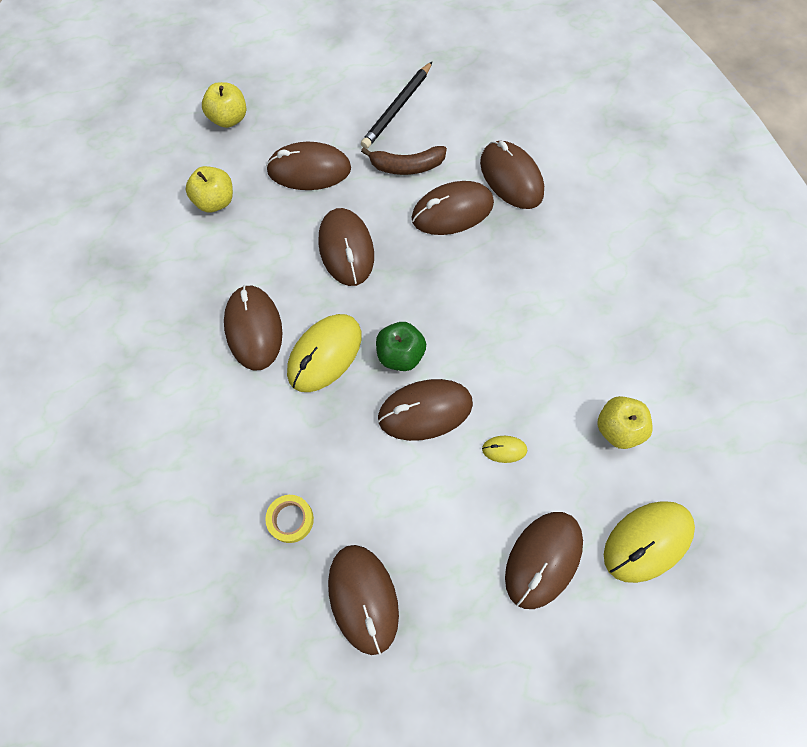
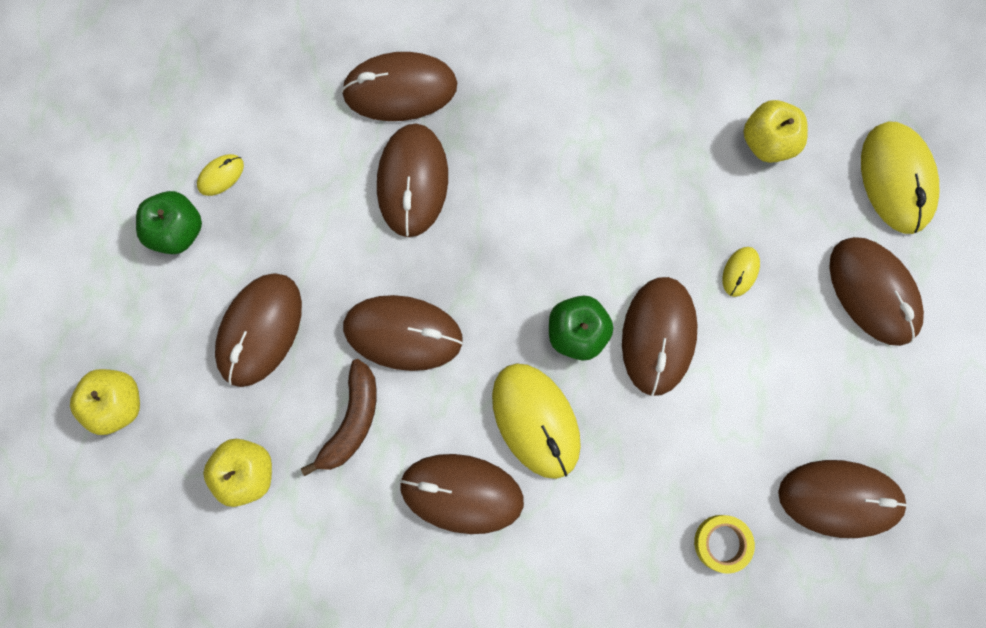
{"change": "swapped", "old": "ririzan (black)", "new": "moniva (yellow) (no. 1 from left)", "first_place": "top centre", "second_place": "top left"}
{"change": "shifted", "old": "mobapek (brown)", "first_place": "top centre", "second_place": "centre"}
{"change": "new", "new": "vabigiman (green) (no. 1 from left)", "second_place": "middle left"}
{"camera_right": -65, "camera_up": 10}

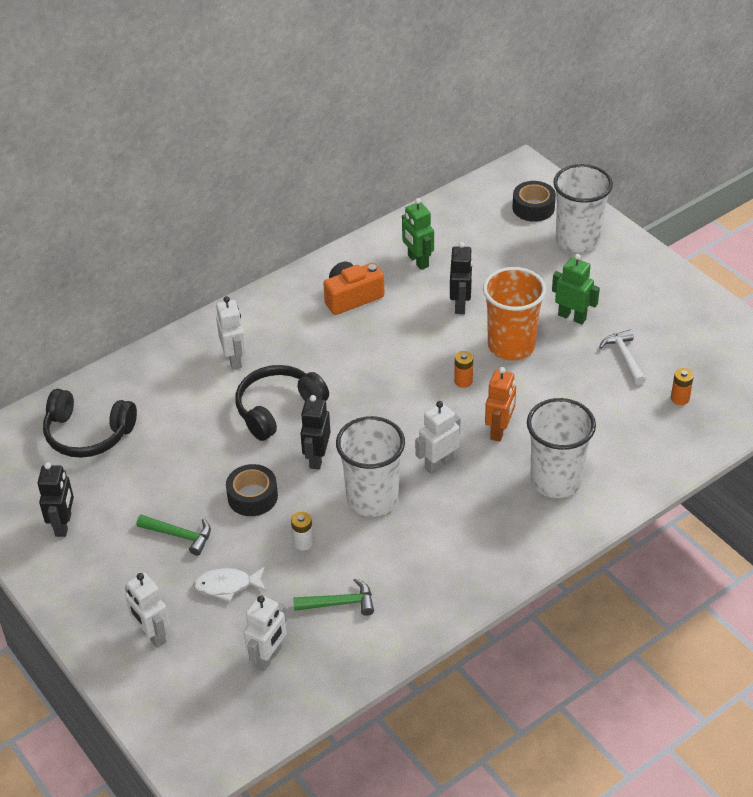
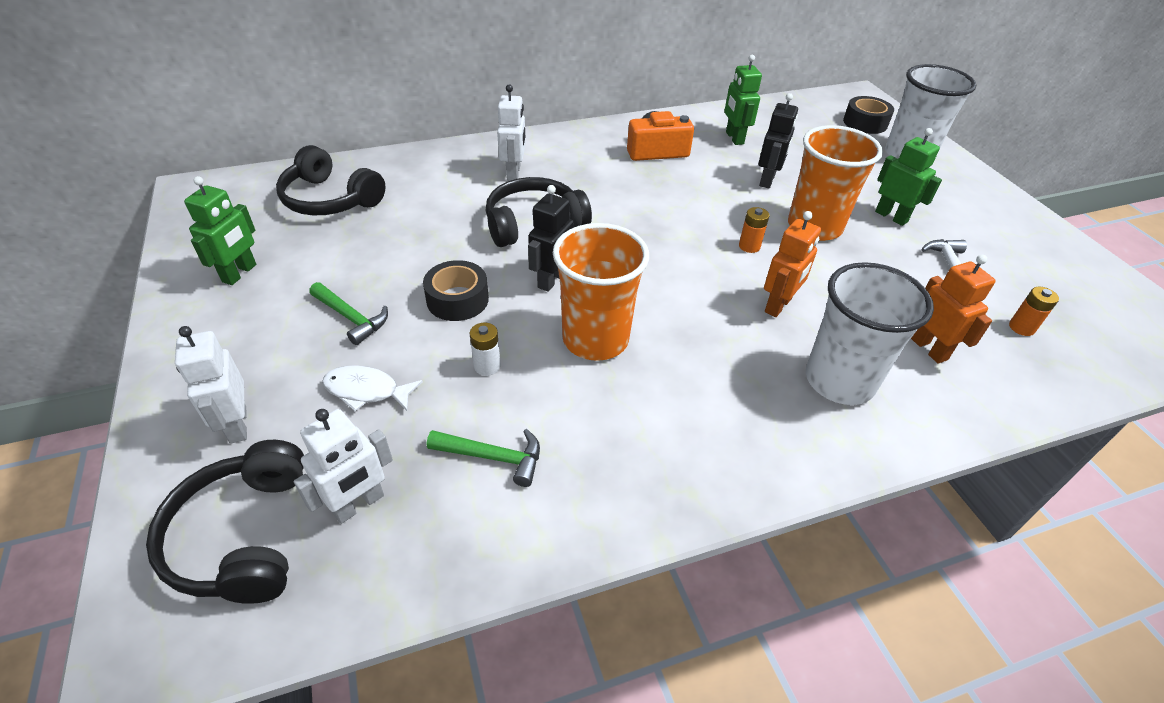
{"change": "gone", "old": "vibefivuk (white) (no. 4 from left)", "first_place": "centre"}
{"change": "repainted", "old": "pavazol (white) (no. 1 from left)", "new": "pavazol (orange) (no. 1 from left)", "first_place": "centre", "second_place": "centre"}
{"change": "repainted", "old": "vibefivuk (black) (no. 1 from left)", "new": "vibefivuk (green) (no. 1 from left)", "first_place": "middle left", "second_place": "top left"}
{"change": "new", "new": "vibefivuk (orange) (no. 2 from left)", "second_place": "middle right"}
{"change": "new", "new": "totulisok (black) (no. 1 from left)", "second_place": "bottom left"}
{"camera_right": 15, "camera_up": 0}

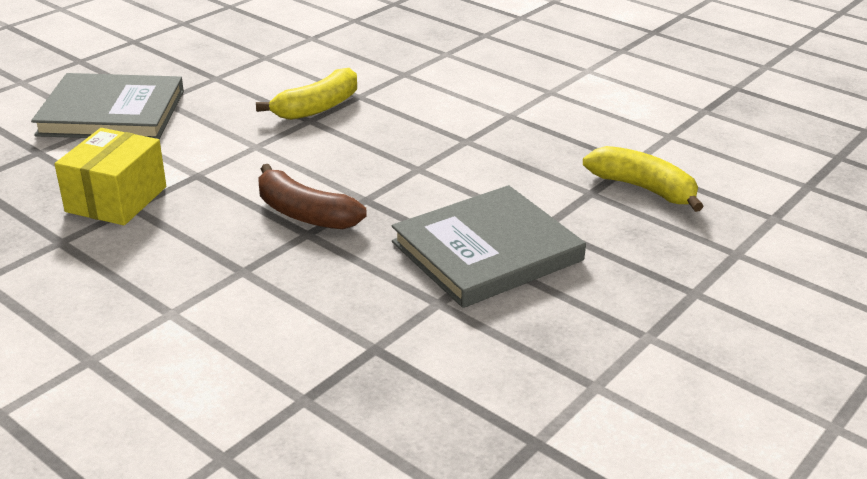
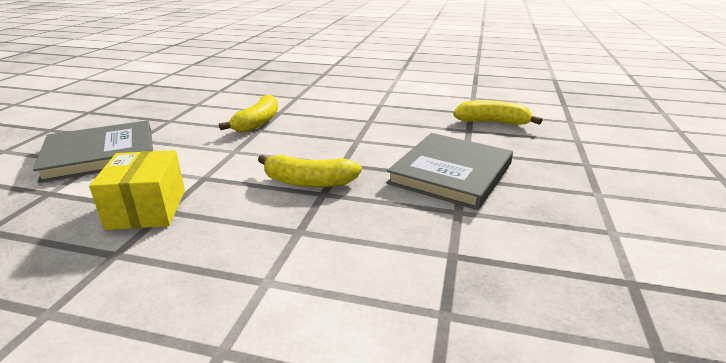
{"change": "repainted", "old": "mobapek (brown)", "new": "mobapek (yellow) (no. 2 from left)", "first_place": "centre", "second_place": "centre"}
{"camera_right": -25, "camera_up": -5}

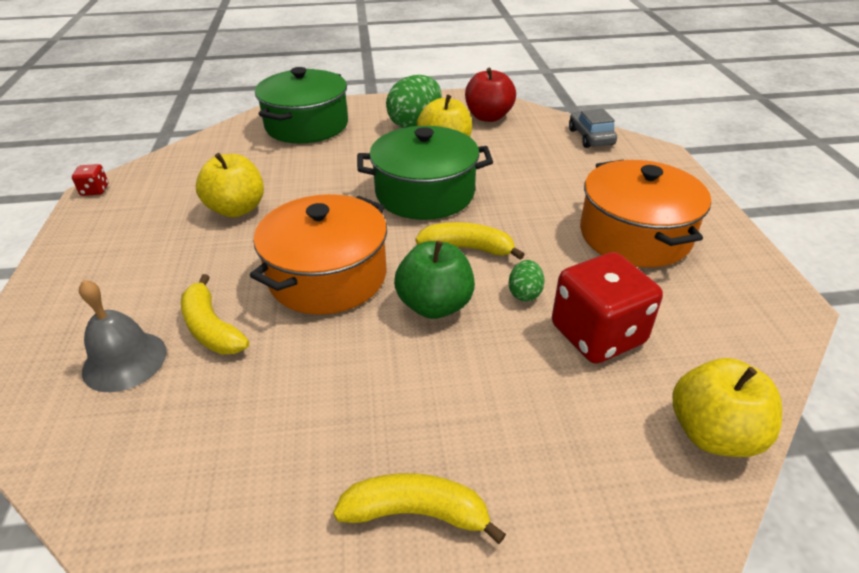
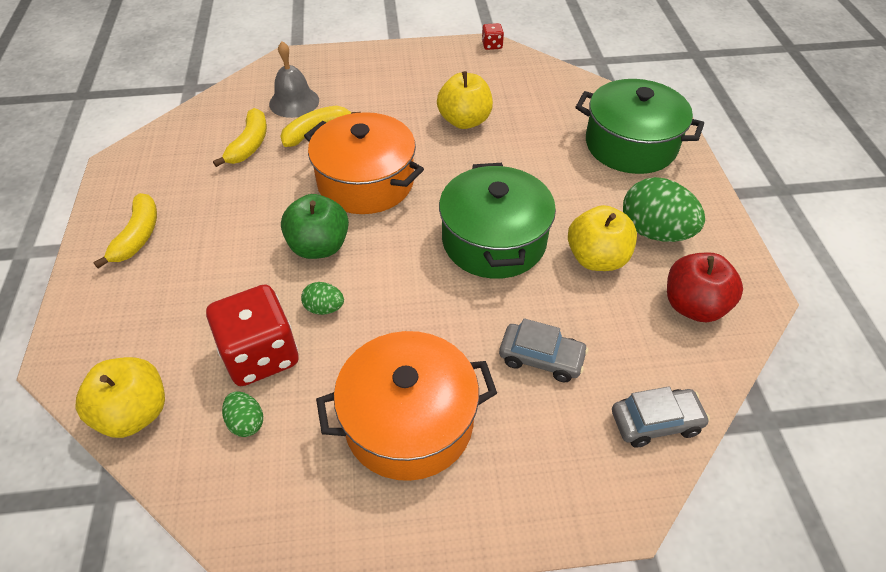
{"change": "shifted", "old": "mobapek (yellow) (no. 3 from left in the first image)", "new": "mobapek (yellow) (no. 2 from left)", "first_place": "centre", "second_place": "top left"}
{"change": "new", "new": "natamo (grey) (no. 1 from left)", "second_place": "centre"}
{"change": "new", "new": "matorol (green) (no. 1 from left)", "second_place": "bottom left"}
{"camera_right": 90, "camera_up": 10}

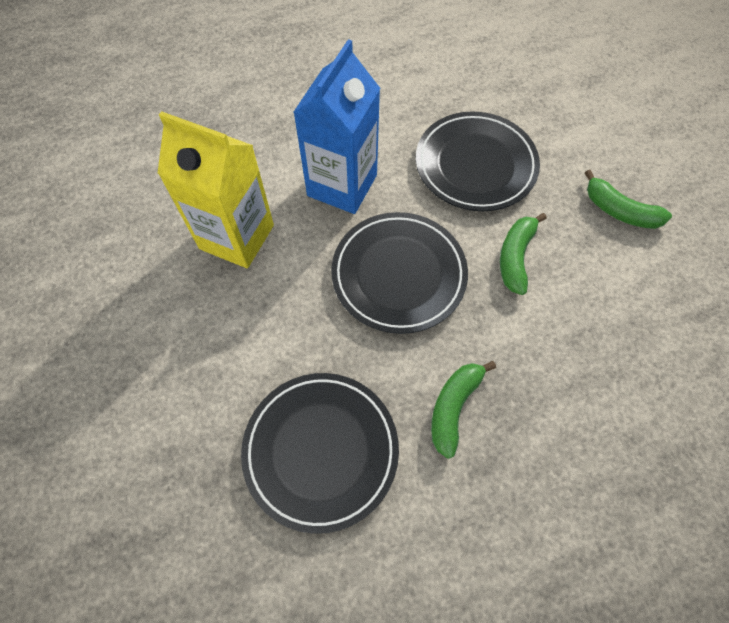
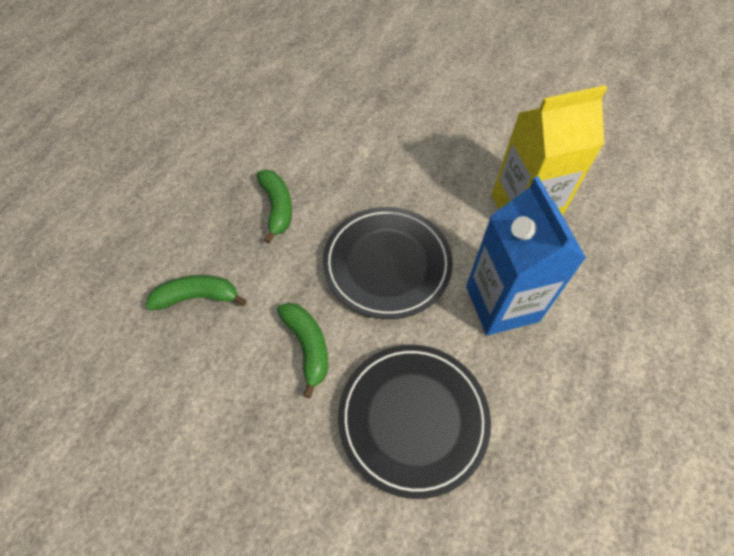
{"change": "shifted", "old": "mobapek (green) (no. 3 from left in the first image)", "new": "mobapek (green) (no. 1 from left)", "first_place": "top right", "second_place": "middle left"}
{"change": "gone", "old": "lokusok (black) (no. 1 from left)", "first_place": "bottom centre"}
{"camera_right": 140, "camera_up": -5}

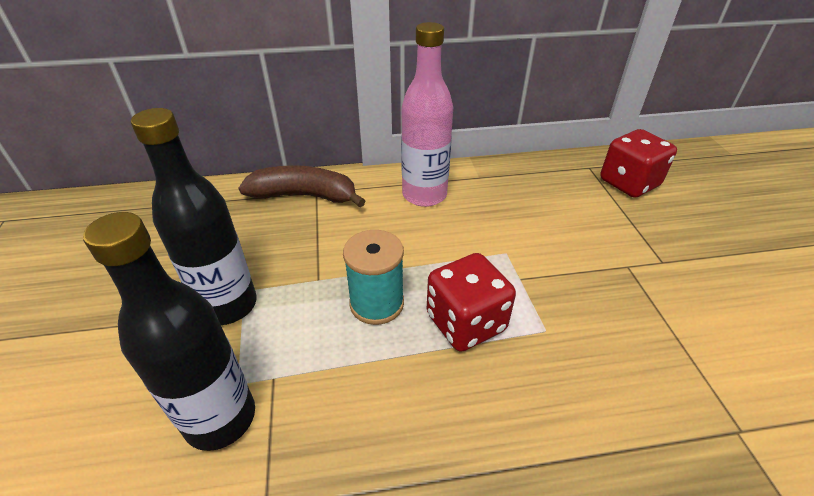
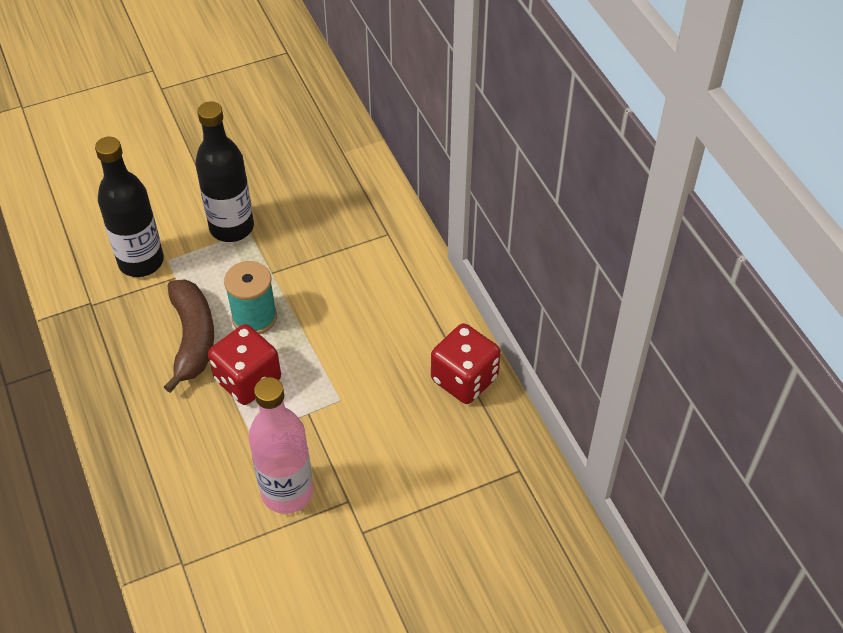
{"change": "shifted", "old": "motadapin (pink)", "first_place": "top centre", "second_place": "bottom left"}
{"change": "shifted", "old": "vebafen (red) (no. 2 from left)", "first_place": "top right", "second_place": "centre"}
{"change": "shifted", "old": "mobapek (brown)", "first_place": "centre", "second_place": "middle left"}
{"camera_right": 75, "camera_up": 10}

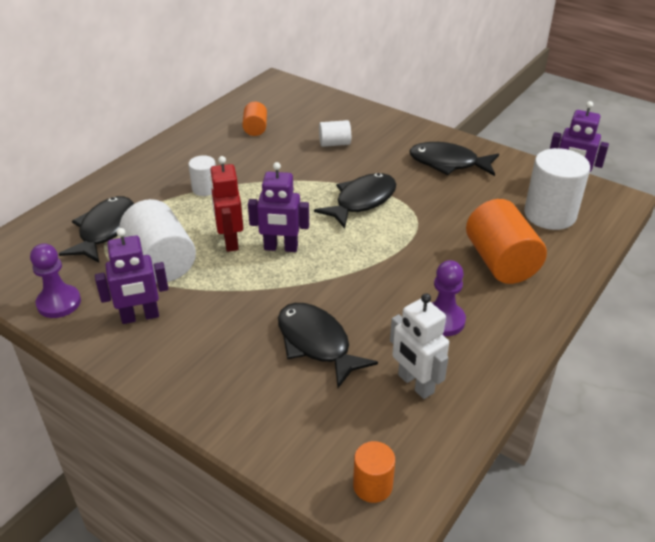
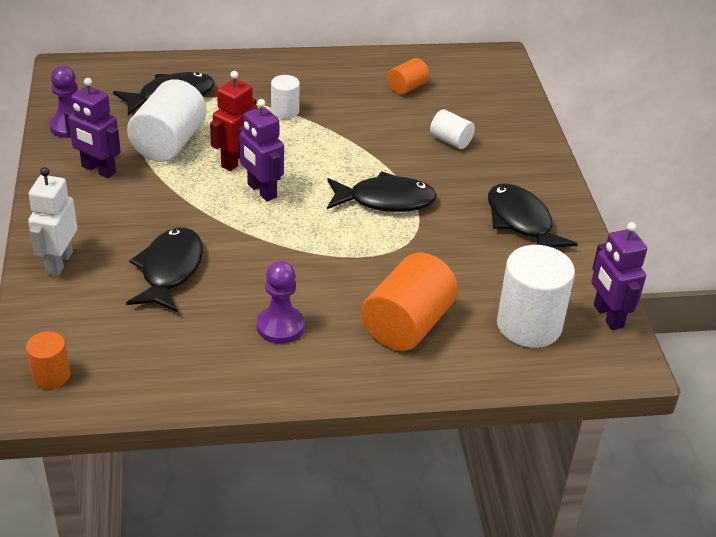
{"change": "shifted", "old": "vibefivuk (white)", "first_place": "centre", "second_place": "middle left"}
{"camera_right": 45, "camera_up": 0}

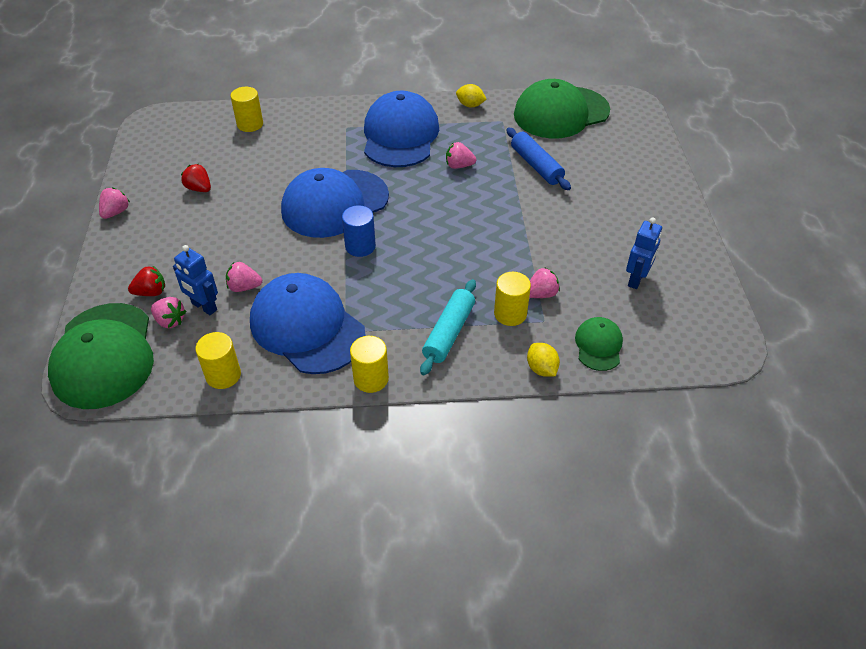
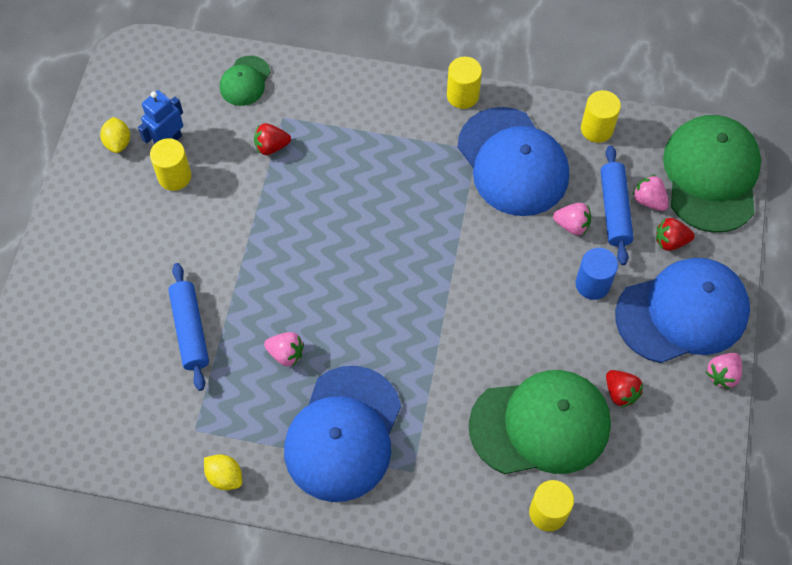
{"change": "shifted", "old": "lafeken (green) (no. 2 from left)", "first_place": "top centre", "second_place": "bottom right"}
{"change": "shifted", "old": "lafeken (blue) (no. 2 from left in the first image)", "new": "lafeken (blue) (no. 3 from left)", "first_place": "top centre", "second_place": "middle right"}
{"change": "shifted", "old": "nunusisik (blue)", "first_place": "centre", "second_place": "middle right"}
{"change": "swapped", "old": "vibefivuk (blue) (no. 1 from left)", "new": "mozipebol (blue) (no. 2 from left)", "first_place": "middle left", "second_place": "middle right"}
{"change": "repainted", "old": "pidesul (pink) (no. 5 from left)", "new": "pidesul (red) (no. 1 from left)", "first_place": "centre", "second_place": "top centre"}
{"change": "shifted", "old": "nunusisik (yellow) (no. 4 from left in the first image)", "new": "nunusisik (yellow) (no. 1 from left)", "first_place": "centre", "second_place": "top left"}
{"change": "gone", "old": "mozipebol (turquoise)", "first_place": "centre"}
{"change": "shifted", "old": "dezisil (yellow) (no. 2 from left in the first image)", "new": "dezisil (yellow) (no. 1 from left)", "first_place": "centre", "second_place": "top left"}
{"camera_right": -165, "camera_up": 15}

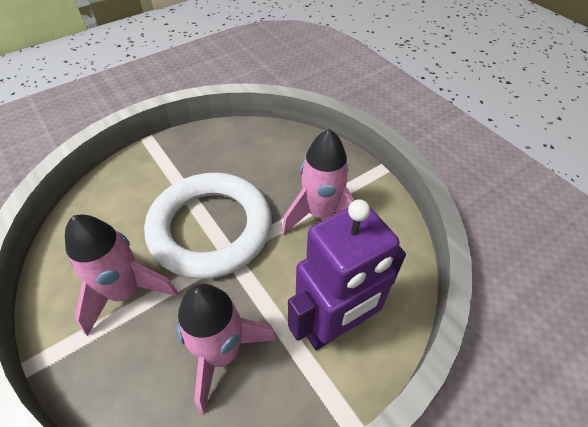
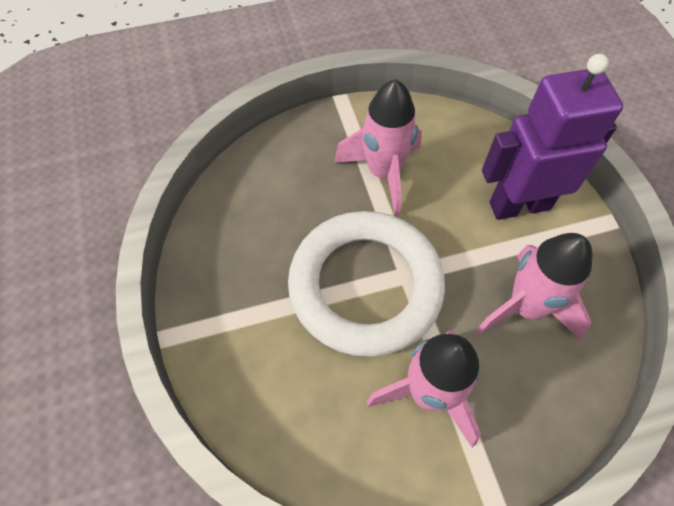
{"change": "rotated", "old": "vibefivuk (purple)", "first_place": "centre", "second_place": "top right", "degrees": -90}
{"camera_right": -70, "camera_up": 10}

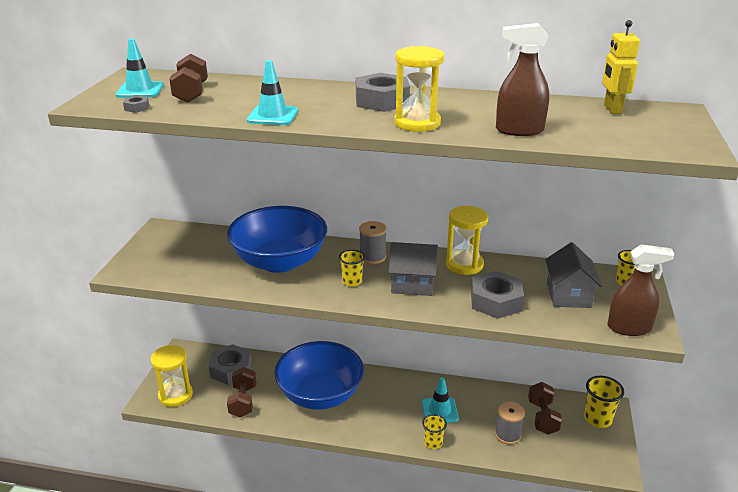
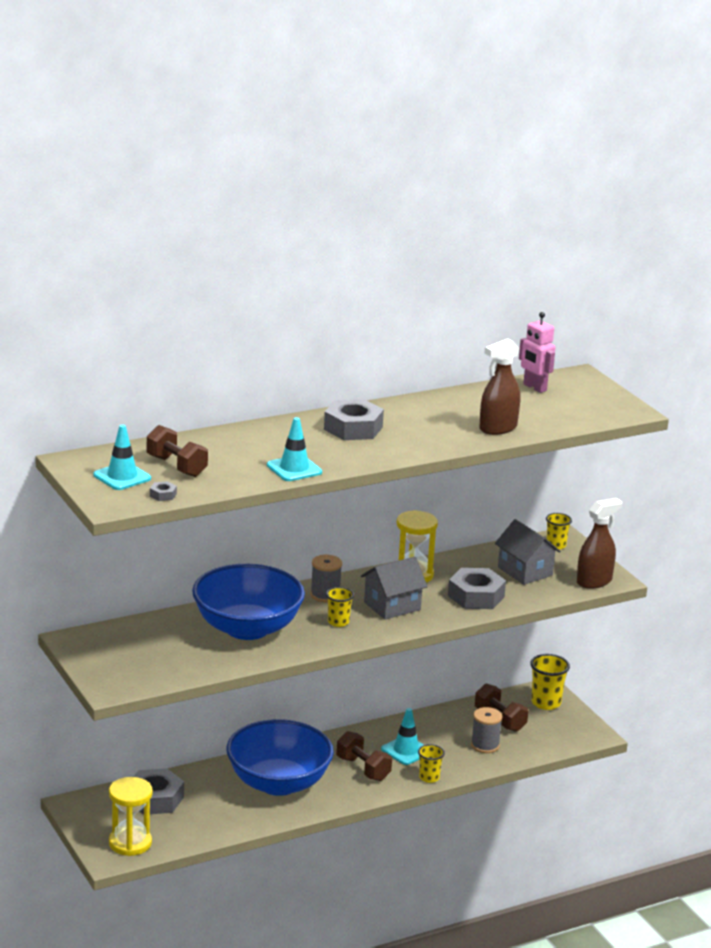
{"change": "repainted", "old": "vibefivuk (yellow)", "new": "vibefivuk (pink)", "first_place": "top right", "second_place": "middle right"}
{"change": "gone", "old": "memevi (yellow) (no. 2 from left)", "first_place": "top centre"}
{"change": "shifted", "old": "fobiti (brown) (no. 2 from left)", "first_place": "bottom left", "second_place": "bottom centre"}
{"camera_right": -40, "camera_up": -5}

